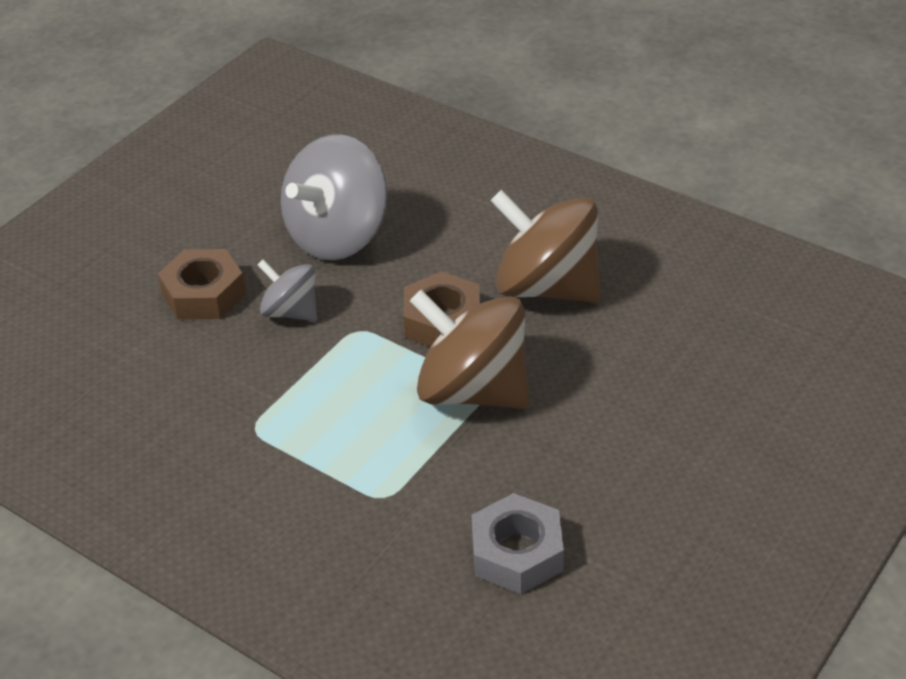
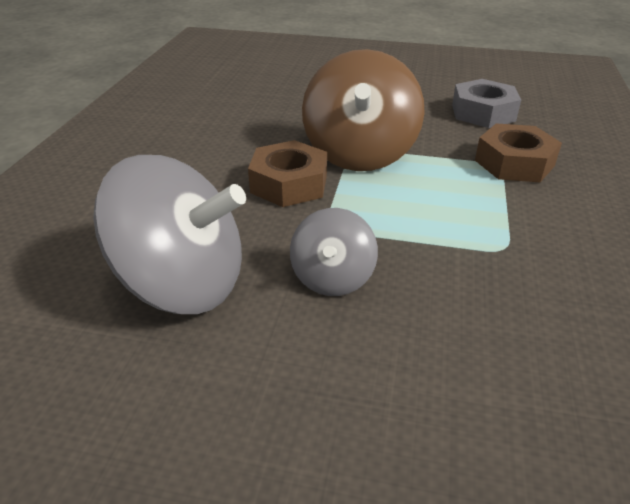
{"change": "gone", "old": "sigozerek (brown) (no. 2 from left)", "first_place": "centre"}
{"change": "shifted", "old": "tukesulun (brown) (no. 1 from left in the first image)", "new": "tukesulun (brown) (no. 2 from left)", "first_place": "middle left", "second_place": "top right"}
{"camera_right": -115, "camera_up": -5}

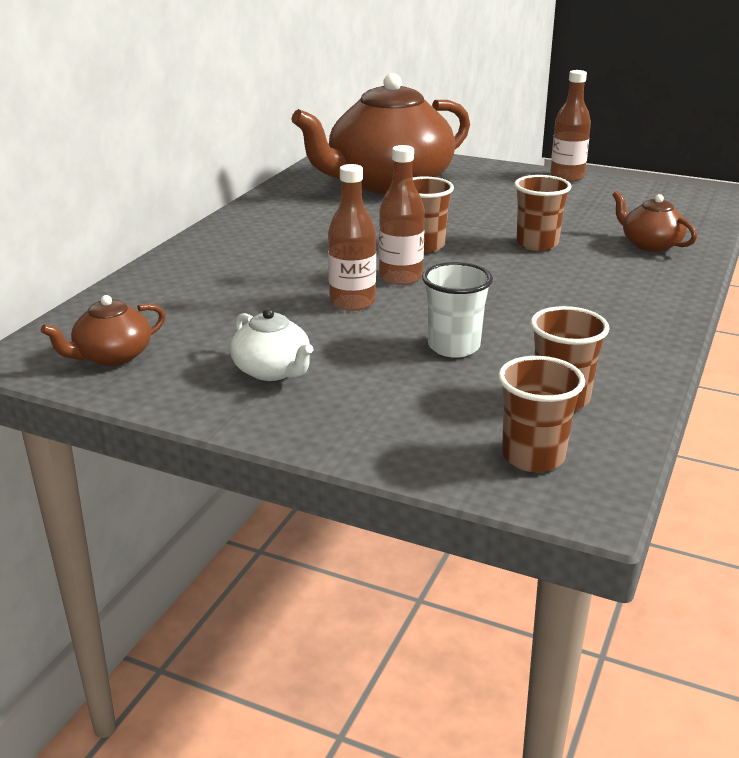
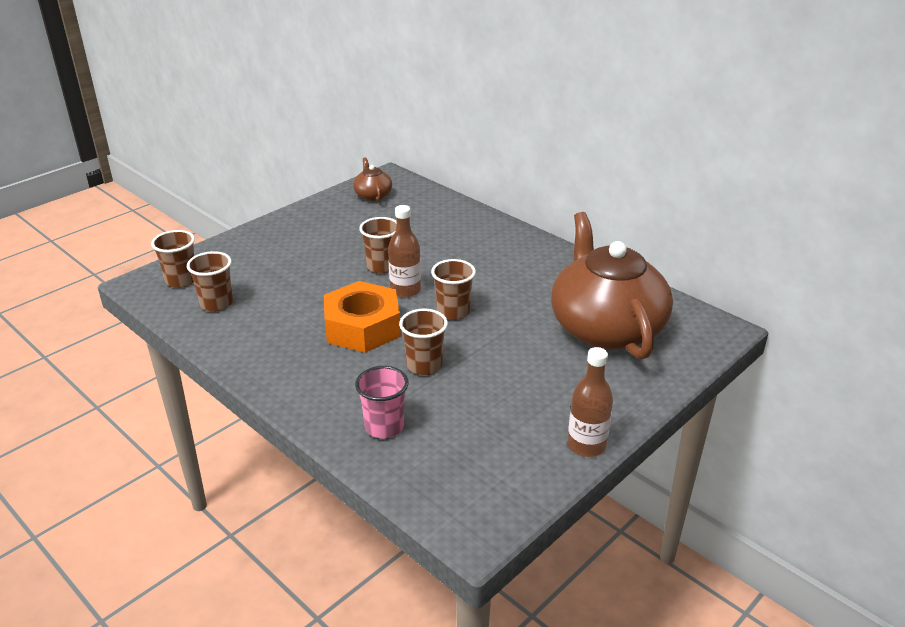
{"change": "swapped", "old": "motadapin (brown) (no. 1 from left)", "new": "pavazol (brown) (no. 3 from left)", "first_place": "top centre", "second_place": "centre"}
{"change": "swapped", "old": "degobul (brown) (no. 3 from left)", "new": "pavazol (pink)", "first_place": "top right", "second_place": "centre"}
{"change": "gone", "old": "pavazol (white)", "first_place": "centre"}
{"change": "gone", "old": "degobul (white)", "first_place": "centre"}
{"change": "new", "new": "tukesulun (orange)", "second_place": "centre"}
{"camera_right": 110, "camera_up": 5}

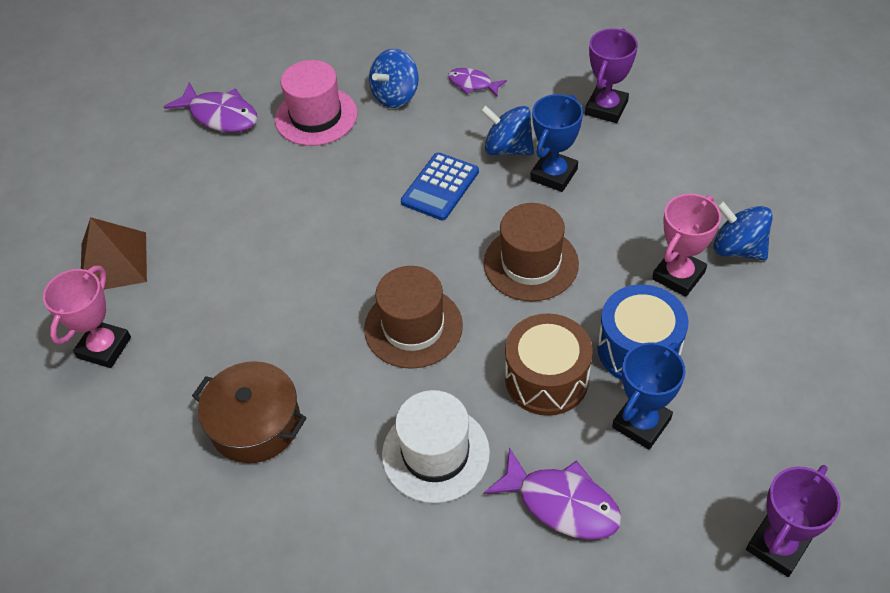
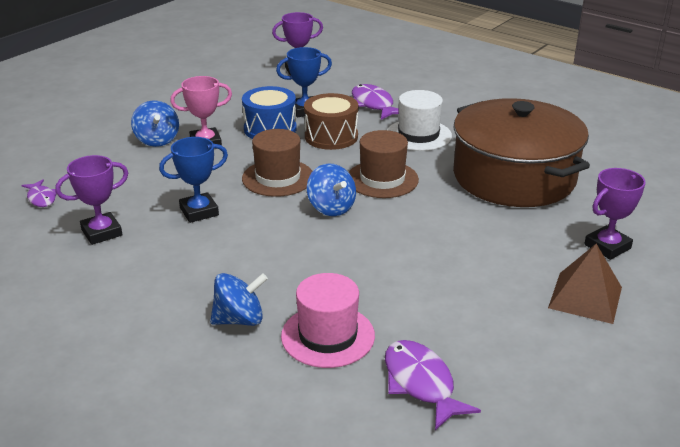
{"change": "shifted", "old": "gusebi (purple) (no. 2 from left in the first image)", "new": "gusebi (purple) (no. 1 from left)", "first_place": "top centre", "second_place": "middle left"}
{"change": "shifted", "old": "sigozerek (blue) (no. 2 from left in the first image)", "new": "sigozerek (blue) (no. 3 from left)", "first_place": "top centre", "second_place": "centre"}
{"change": "gone", "old": "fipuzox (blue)", "first_place": "top centre"}
{"change": "repainted", "old": "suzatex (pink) (no. 1 from left)", "new": "suzatex (purple) (no. 3 from left)", "first_place": "middle left", "second_place": "middle right"}
{"change": "scaled", "old": "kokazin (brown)", "first_place": "bottom left", "second_place": "middle right", "factor": 1.95}
{"camera_right": -150, "camera_up": -20}

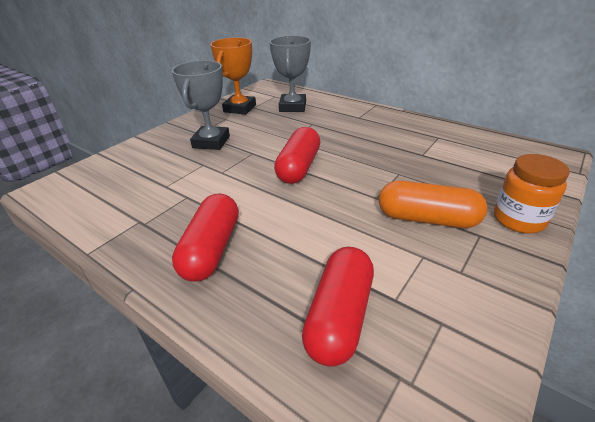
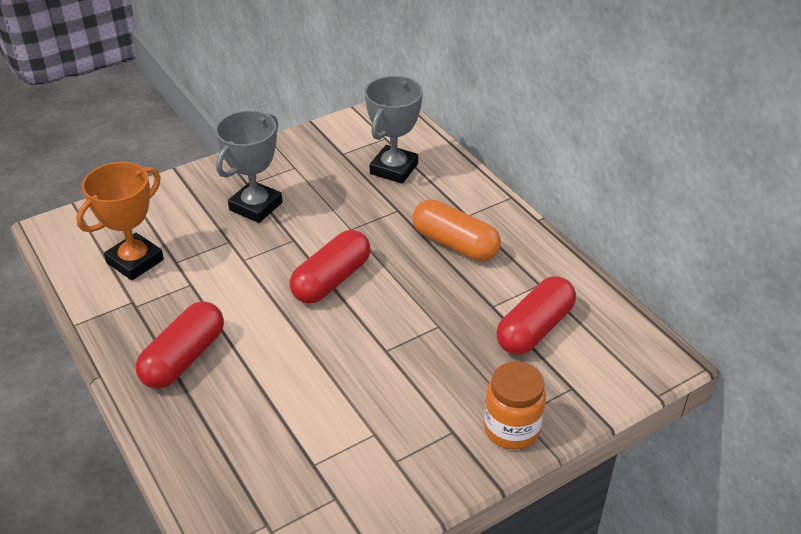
{"change": "shifted", "old": "suzatex (orange)", "first_place": "top centre", "second_place": "middle left"}
{"change": "shifted", "old": "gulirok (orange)", "first_place": "middle right", "second_place": "centre"}
{"change": "shifted", "old": "gulirok (red) (no. 3 from left)", "first_place": "bottom centre", "second_place": "middle right"}
{"camera_right": 20, "camera_up": 5}

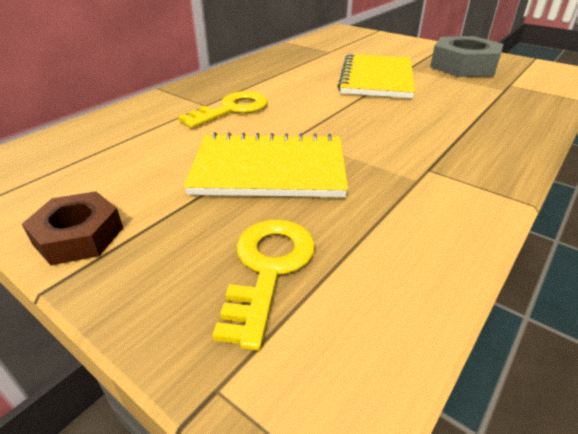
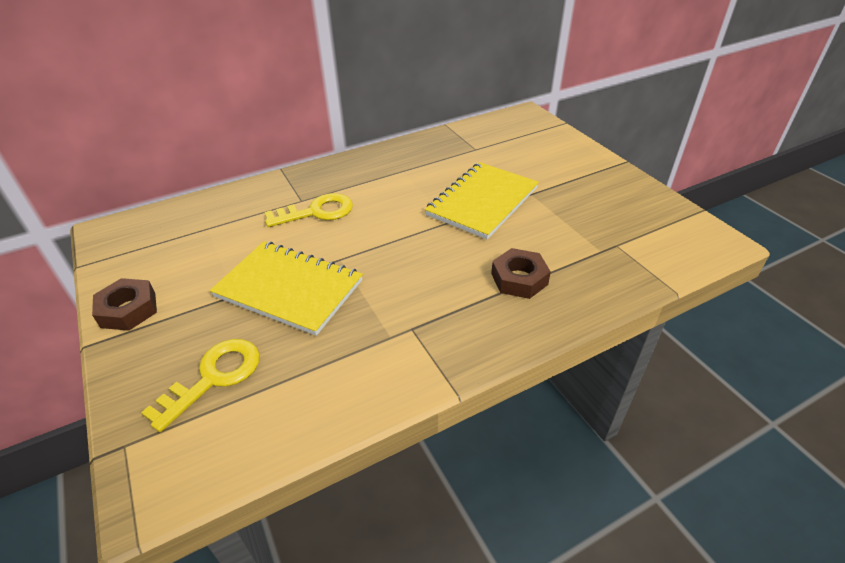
{"change": "gone", "old": "tukesulun (grey)", "first_place": "top right"}
{"change": "new", "new": "tukesulun (brown) (no. 2 from left)", "second_place": "centre"}
{"camera_right": 25, "camera_up": 5}

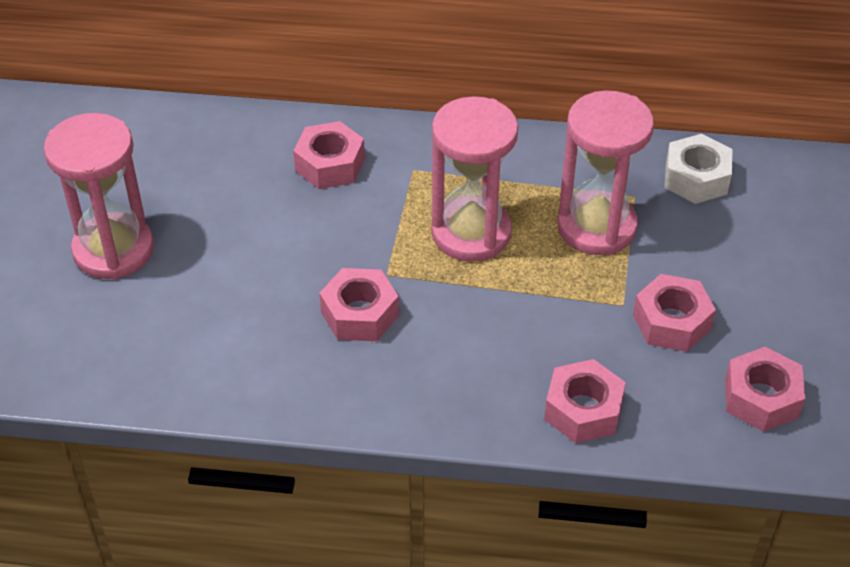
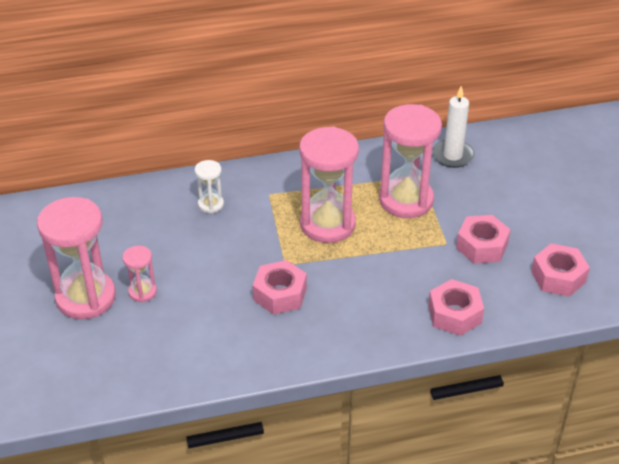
{"change": "swapped", "old": "tukesulun (pink) (no. 1 from left)", "new": "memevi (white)", "first_place": "top centre", "second_place": "centre"}
{"change": "swapped", "old": "tukesulun (white)", "new": "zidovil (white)", "first_place": "top right", "second_place": "top right"}
{"change": "new", "new": "memevi (pink) (no. 2 from left)", "second_place": "middle left"}
{"camera_right": -20, "camera_up": -5}

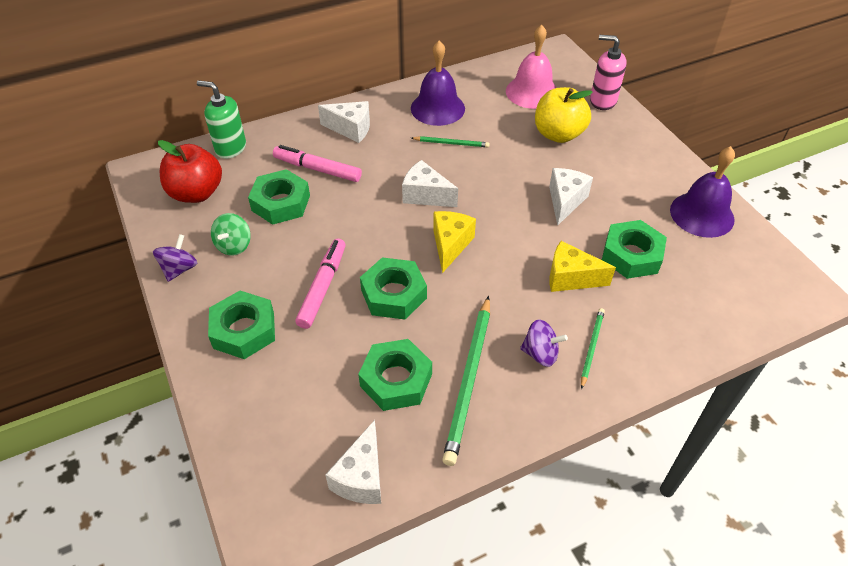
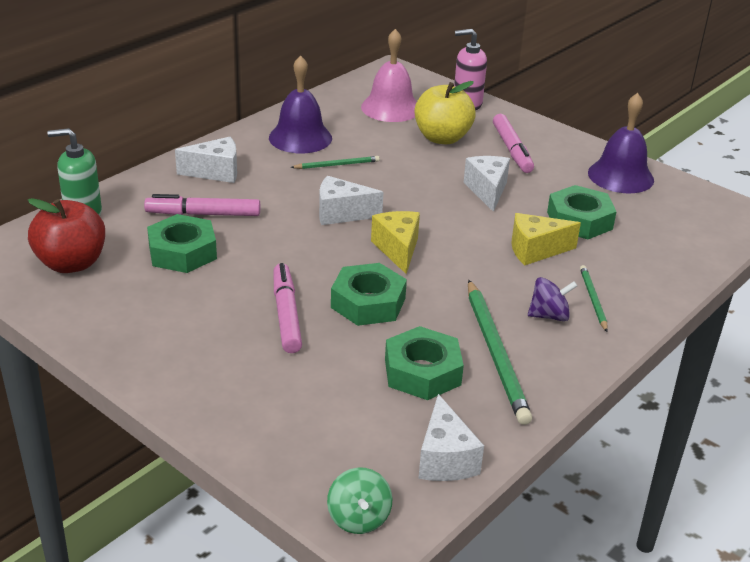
{"change": "shifted", "old": "sigozerek (green)", "first_place": "middle left", "second_place": "bottom centre"}
{"change": "gone", "old": "sigozerek (purple) (no. 1 from left)", "first_place": "middle left"}
{"change": "gone", "old": "tukesulun (green) (no. 1 from left)", "first_place": "middle left"}
{"change": "new", "new": "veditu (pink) (no. 3 from left)", "second_place": "top right"}
{"camera_right": -25, "camera_up": -15}

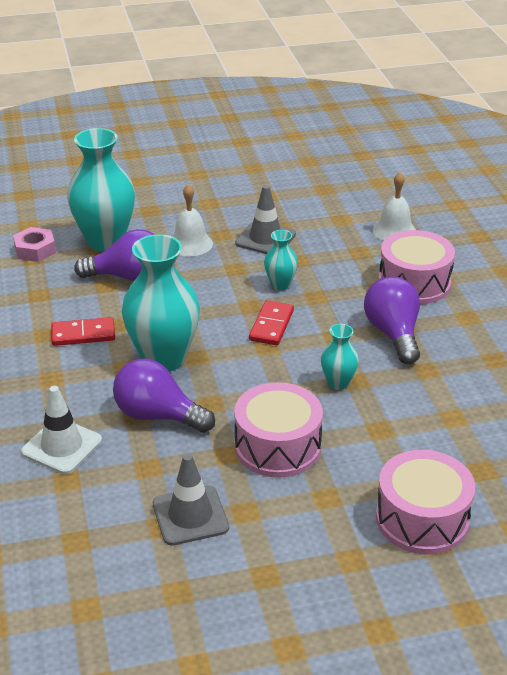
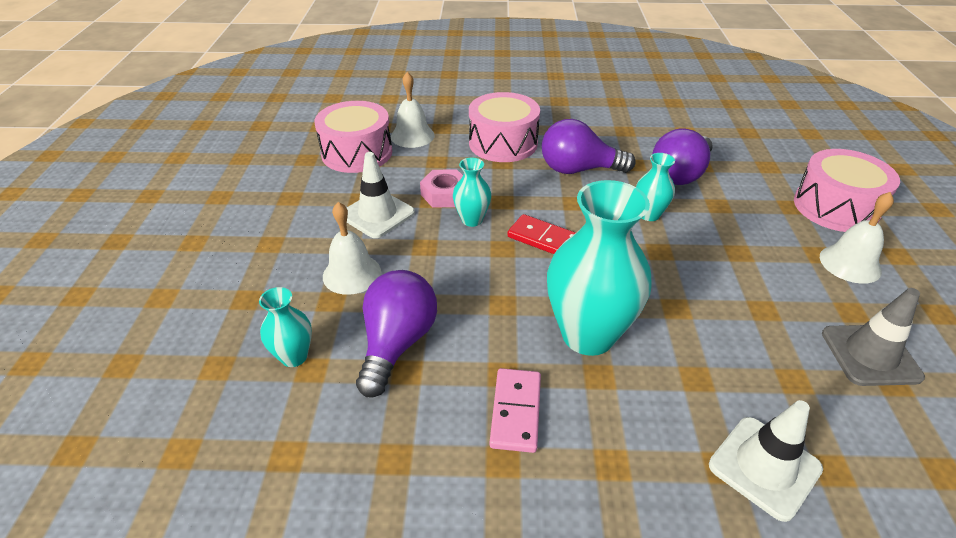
{"change": "scaled", "old": "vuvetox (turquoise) (no. 1 from left)", "first_place": "top left", "second_place": "middle left", "factor": 0.48}
{"change": "repainted", "old": "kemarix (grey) (no. 2 from left)", "new": "kemarix (white) (no. 1 from left)", "first_place": "top centre", "second_place": "centre"}
{"change": "shifted", "old": "tukesulun (pink)", "first_place": "middle left", "second_place": "centre"}
{"change": "repainted", "old": "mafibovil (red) (no. 1 from left)", "new": "mafibovil (pink)", "first_place": "middle left", "second_place": "bottom centre"}
{"change": "shifted", "old": "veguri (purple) (no. 2 from left in the first image)", "new": "veguri (purple) (no. 3 from left)", "first_place": "middle left", "second_place": "top right"}
{"change": "shifted", "old": "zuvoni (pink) (no. 1 from left)", "first_place": "centre", "second_place": "top centre"}
{"change": "new", "new": "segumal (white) (no. 3 from left)", "second_place": "middle right"}
{"camera_right": -75, "camera_up": 5}

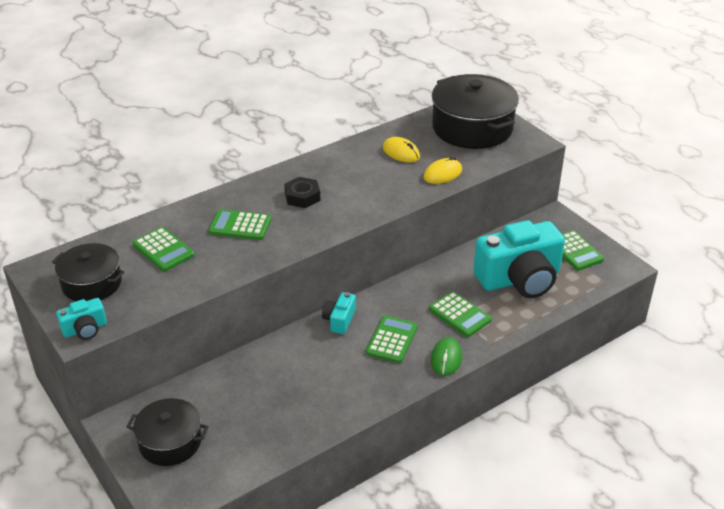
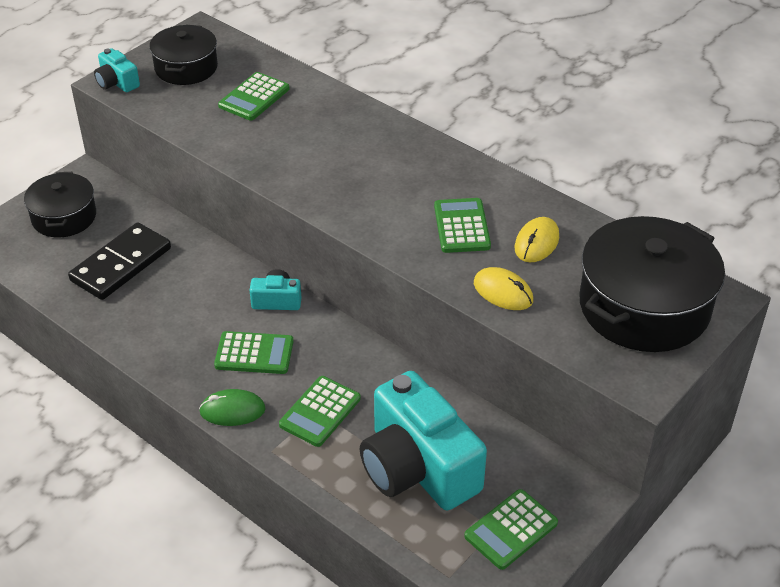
{"change": "gone", "old": "tukesulun (black)", "first_place": "centre"}
{"change": "shifted", "old": "fipuzox (green) (no. 2 from left in the first image)", "new": "fipuzox (green) (no. 4 from left)", "first_place": "middle left", "second_place": "centre"}
{"change": "new", "new": "mafibovil (black)", "second_place": "middle left"}
{"camera_right": 75, "camera_up": 5}

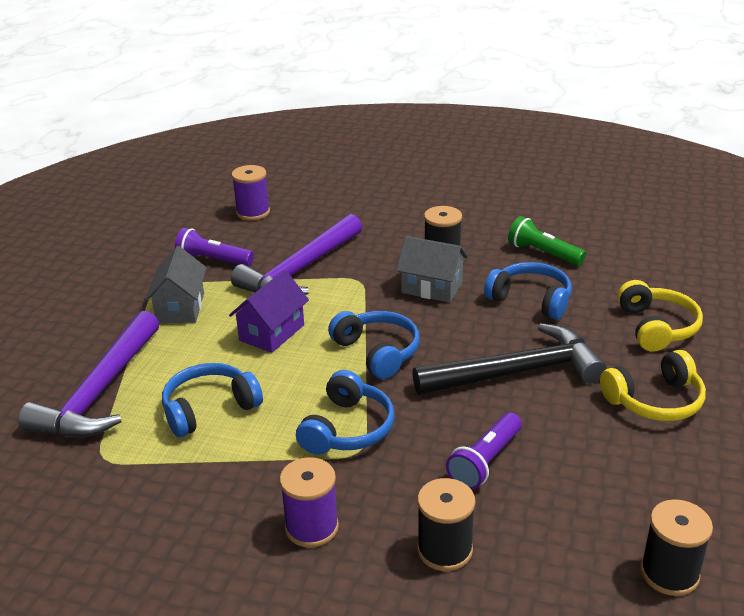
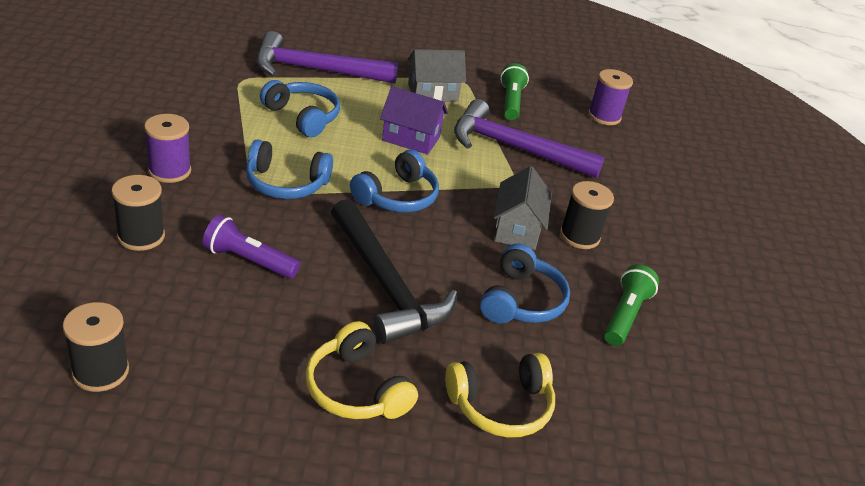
{"change": "repainted", "old": "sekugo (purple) (no. 1 from left)", "new": "sekugo (green) (no. 1 from left)", "first_place": "middle left", "second_place": "top centre"}
{"camera_right": 70, "camera_up": 5}

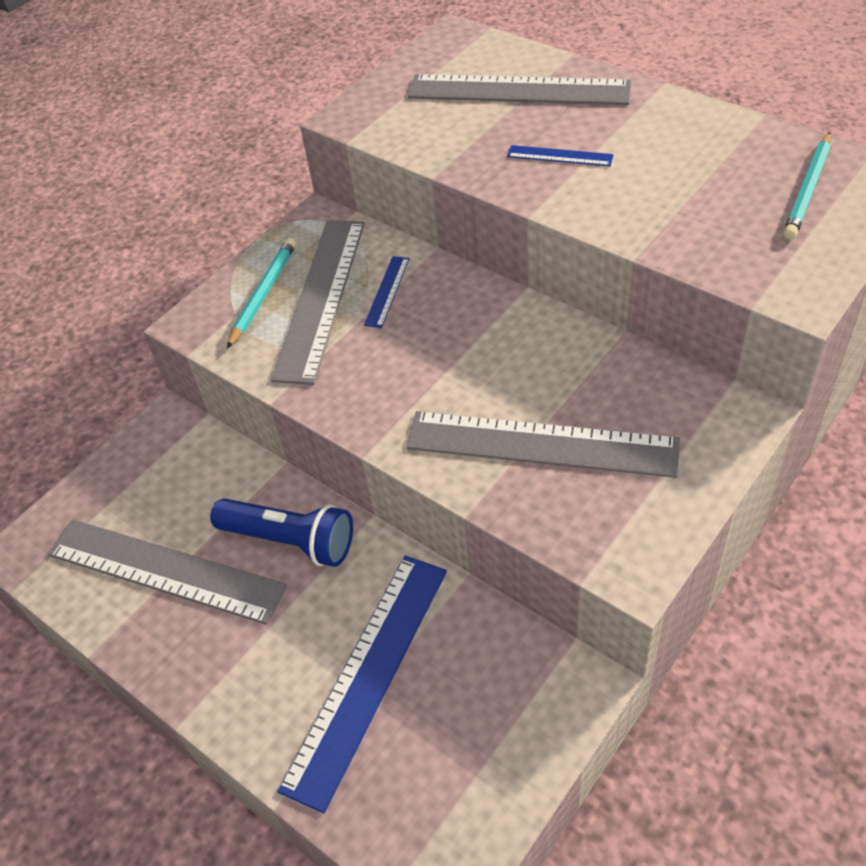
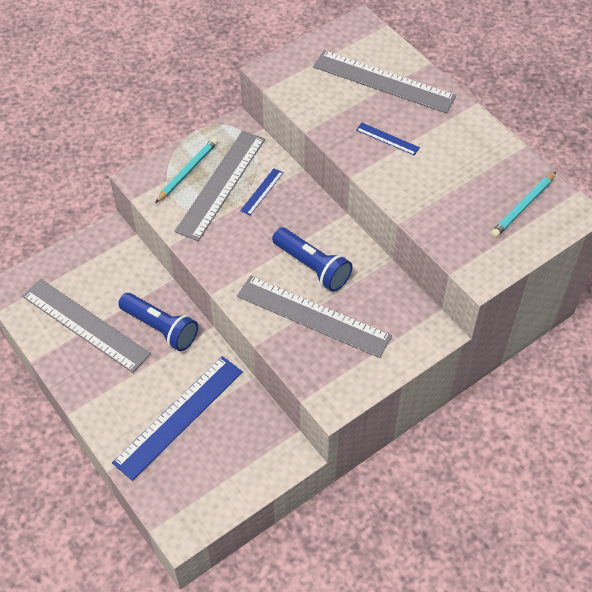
{"change": "new", "new": "sekugo (blue) (no. 2 from left)", "second_place": "centre"}
{"camera_right": 10, "camera_up": 5}

